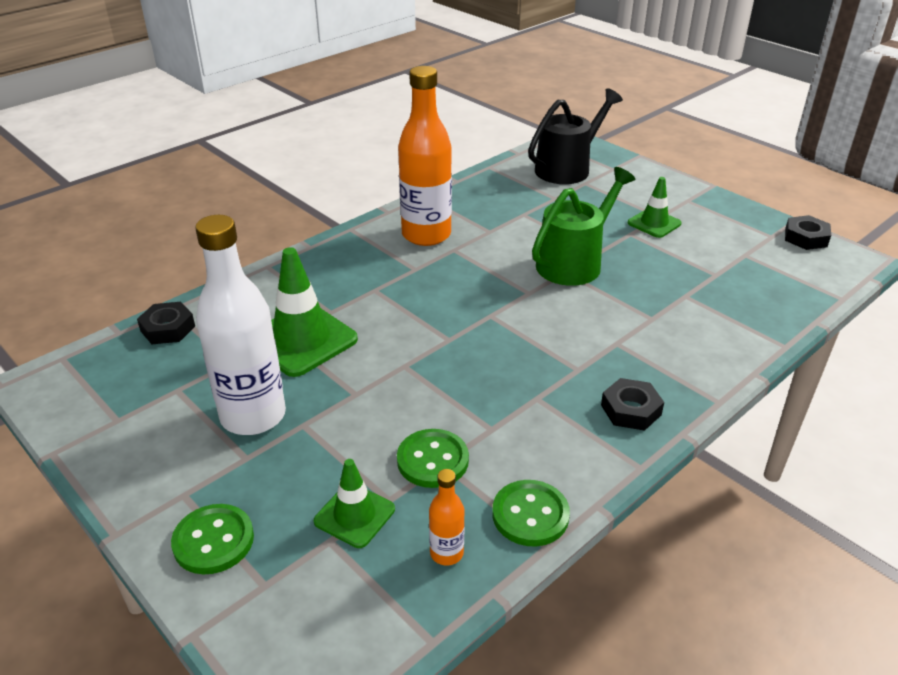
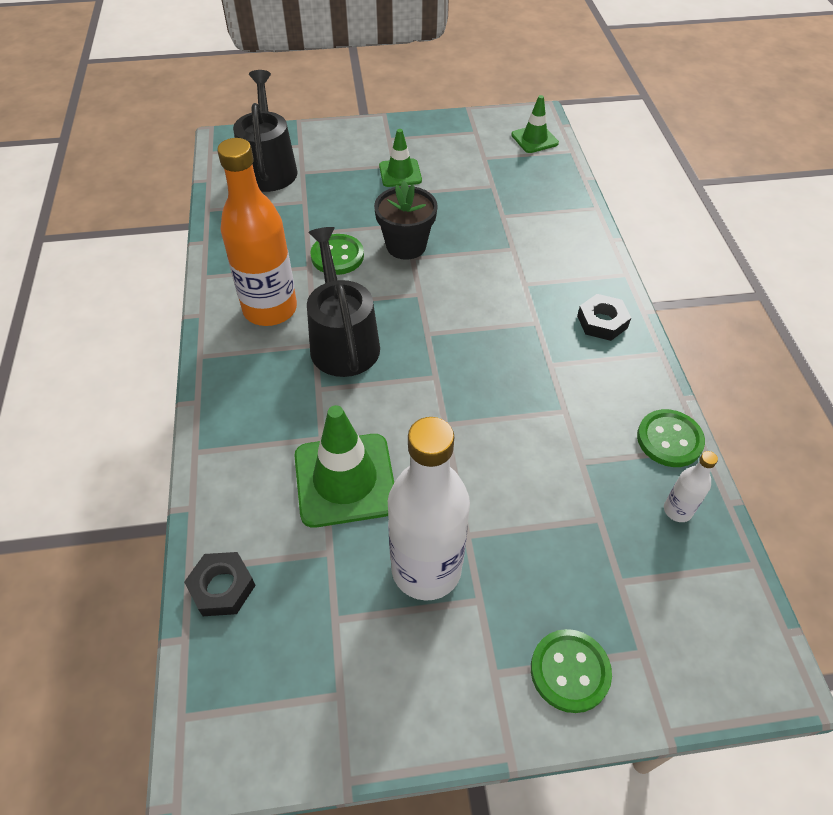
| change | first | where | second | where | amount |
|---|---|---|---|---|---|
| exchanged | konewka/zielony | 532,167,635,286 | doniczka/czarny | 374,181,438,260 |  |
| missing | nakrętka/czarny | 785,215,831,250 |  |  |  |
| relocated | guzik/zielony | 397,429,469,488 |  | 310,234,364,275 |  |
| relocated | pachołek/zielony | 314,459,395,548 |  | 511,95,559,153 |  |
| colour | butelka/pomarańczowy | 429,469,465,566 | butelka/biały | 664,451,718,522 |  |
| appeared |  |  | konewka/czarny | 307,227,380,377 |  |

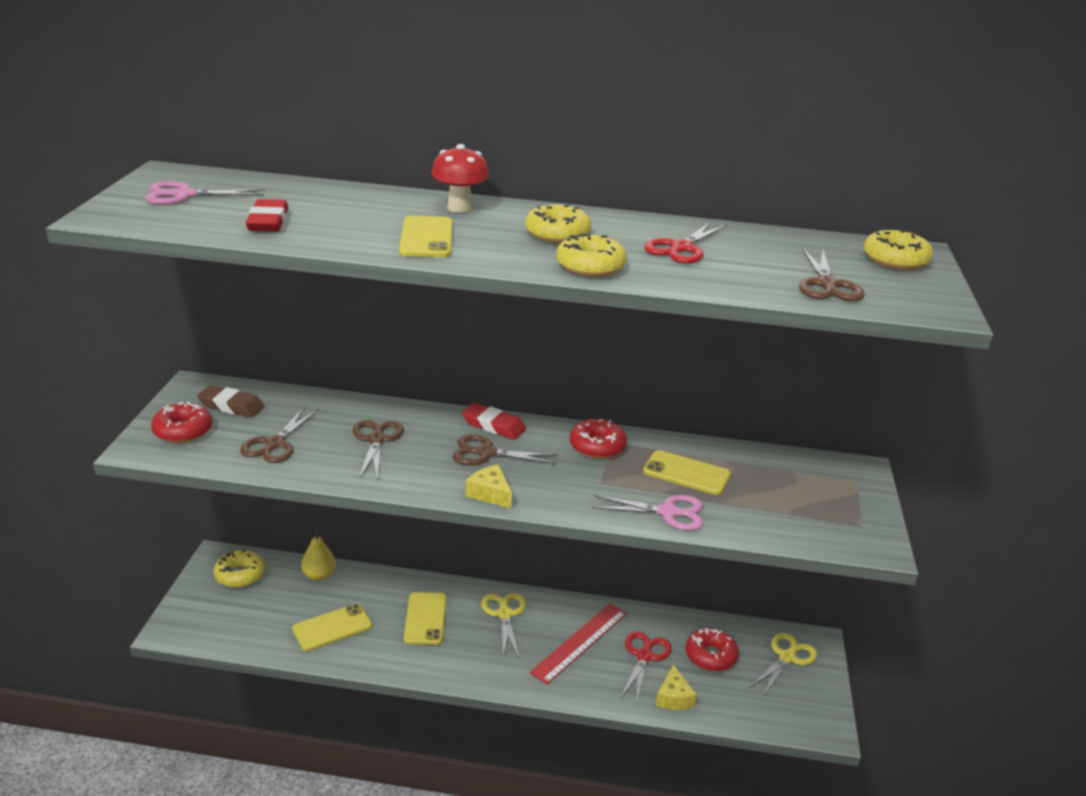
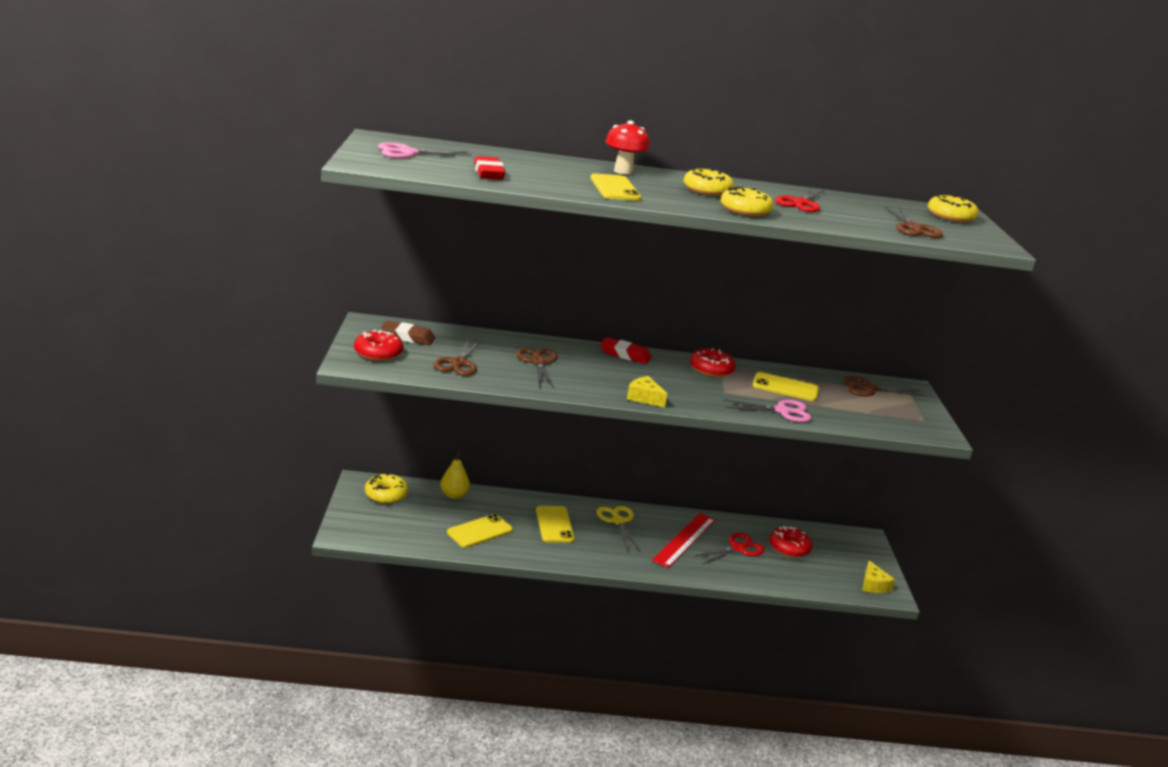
| change | first | where | second | where | amount |
|---|---|---|---|---|---|
| relocated | nożyczki/brązowy | 453,434,558,465 |  | 843,376,925,396 |  |
| spun | nożyczki/czerwony | 621,631,672,701 |  | 694,533,765,564 | 45 degrees clockwise |
| missing | nożyczki/żółty | 749,633,817,697 |  |  |  |
| relocated | ser/żółty | 656,665,697,710 |  | 862,561,895,593 |  |

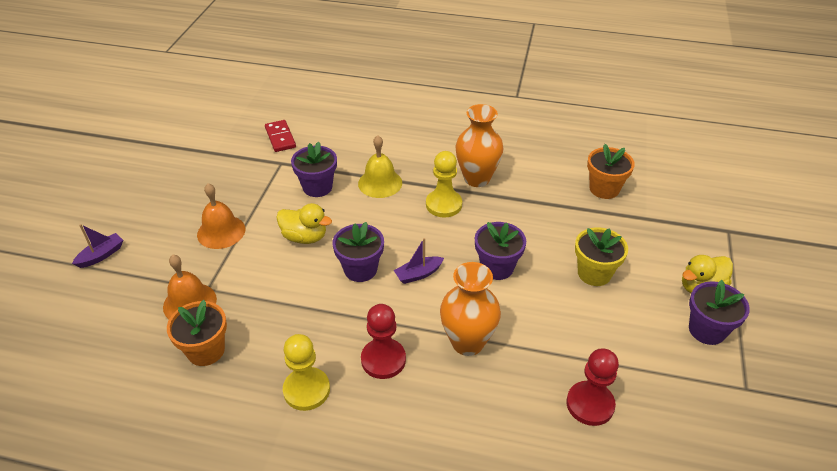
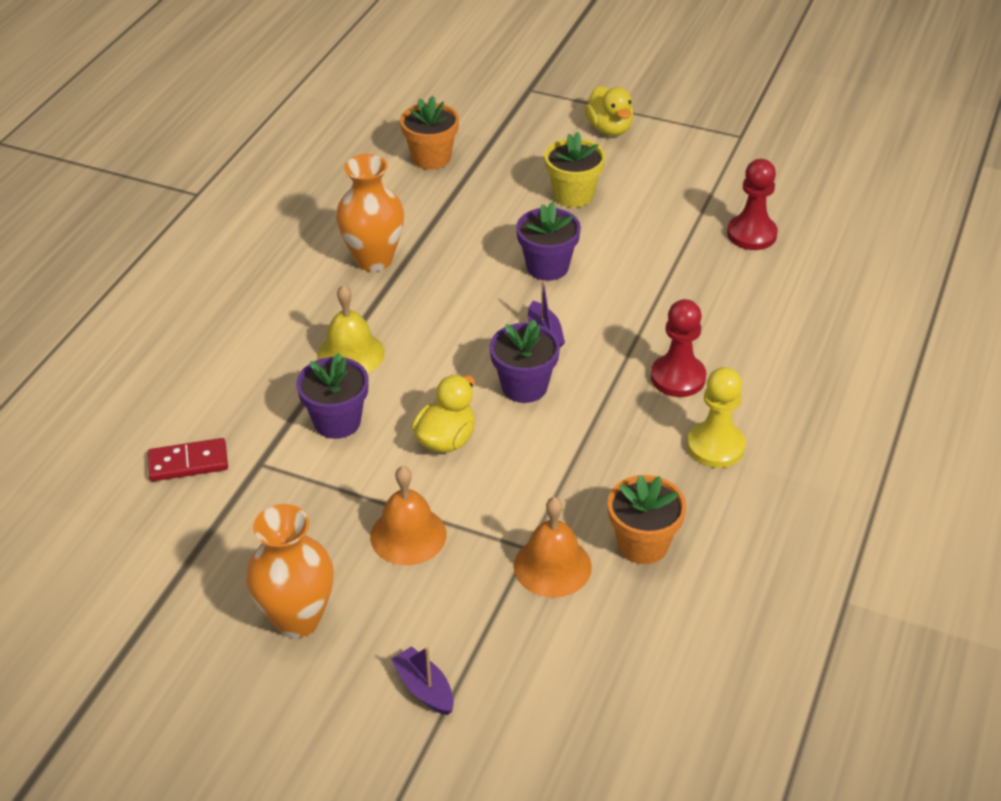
| change | first | where | second | where | amount |
|---|---|---|---|---|---|
| missing | pionek/żółty | 426,151,462,217 |  |  |  |
| relocated | wazon/pomarańczowy | 440,262,501,356 |  | 246,504,334,638 |  |
| missing | doniczka/fioletowy | 689,280,750,345 |  |  |  |

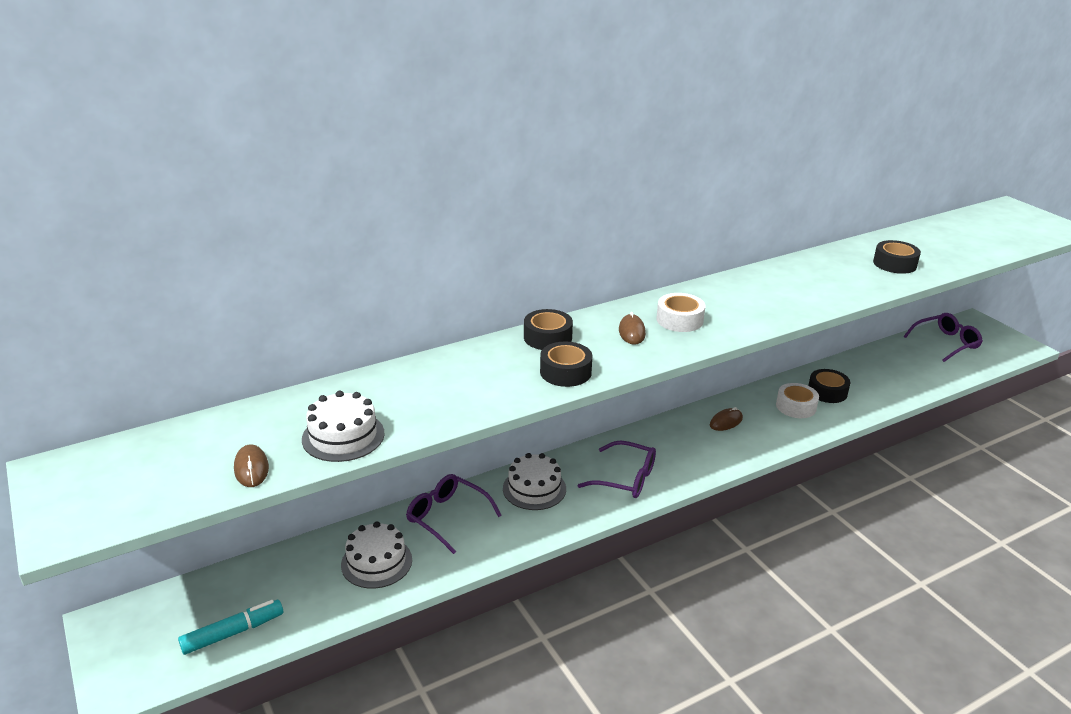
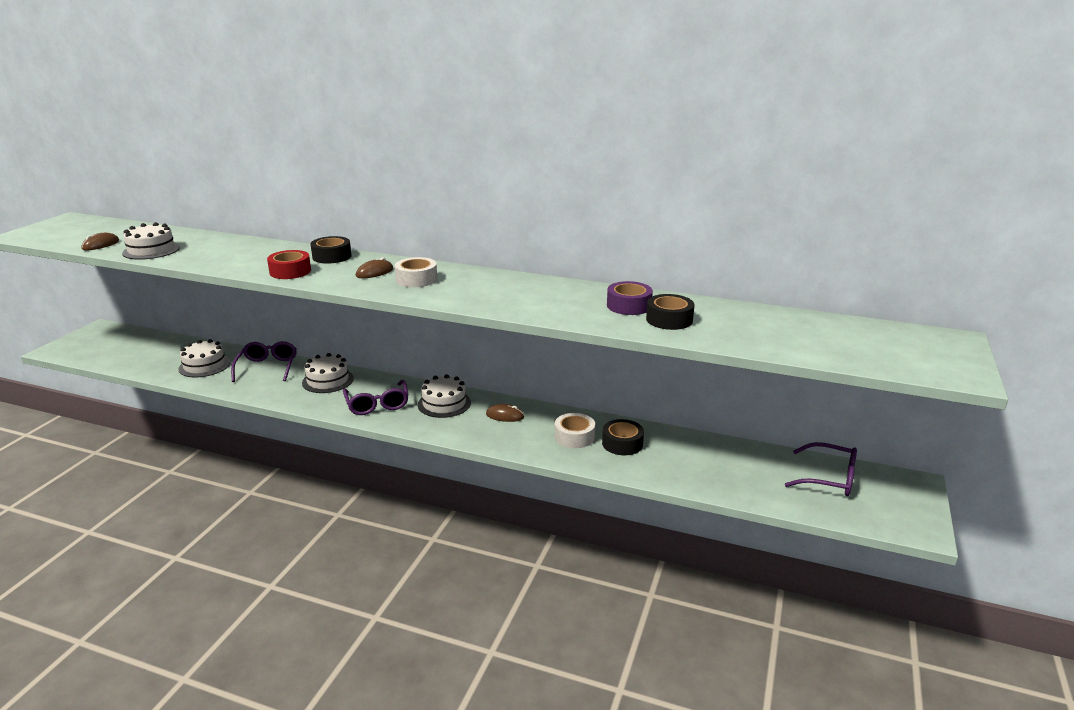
| change | first | where | second | where | amount |
|---|---|---|---|---|---|
| colour | taśma klejąca/czarny | 540,342,592,387 | taśma klejąca/czerwony | 267,250,311,279 |  |
| missing | flamaster/turkusowy | 178,600,283,655 |  |  |  |
| appeared |  |  | taśma klejąca/fioletowy | 607,281,653,315 |  |
| appeared |  |  | tort/biały | 418,374,471,418 |  |

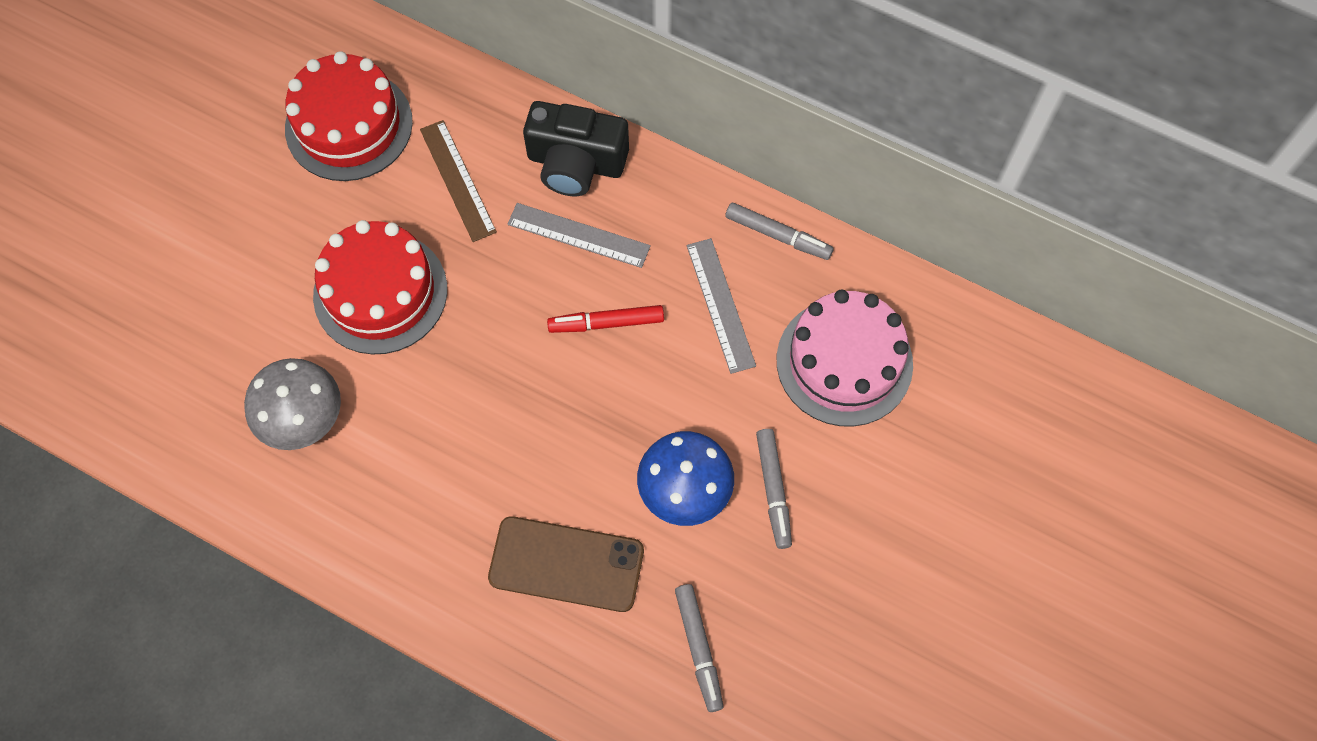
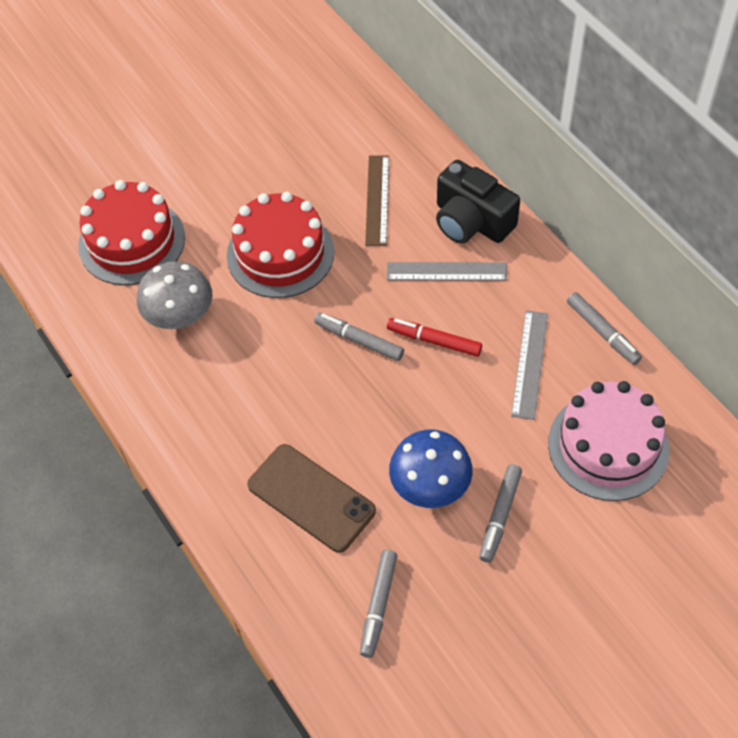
| change | first | where | second | where | amount |
|---|---|---|---|---|---|
| relocated | tort/czerwony | 285,51,413,181 |  | 78,180,185,285 |  |
| spun | linijka/szary | 507,203,651,268 |  | 387,262,507,281 | 45 degrees counterclockwise |
| appeared |  |  | flamaster/szary | 314,312,404,361 |  |

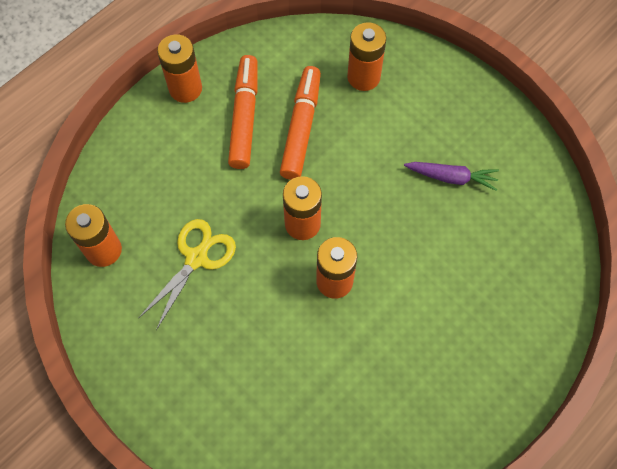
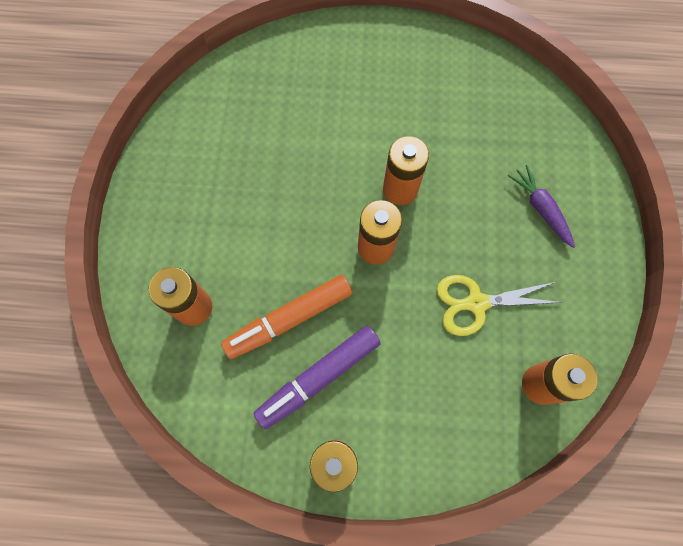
| change | first | where | second | where | amount |
|---|---|---|---|---|---|
| colour | flamaster/pomarańczowy | 228,55,258,169 | flamaster/fioletowy | 253,326,381,429 |  |
| relocated | marchewka/fioletowy | 404,162,499,191 |  | 508,165,575,248 |  |

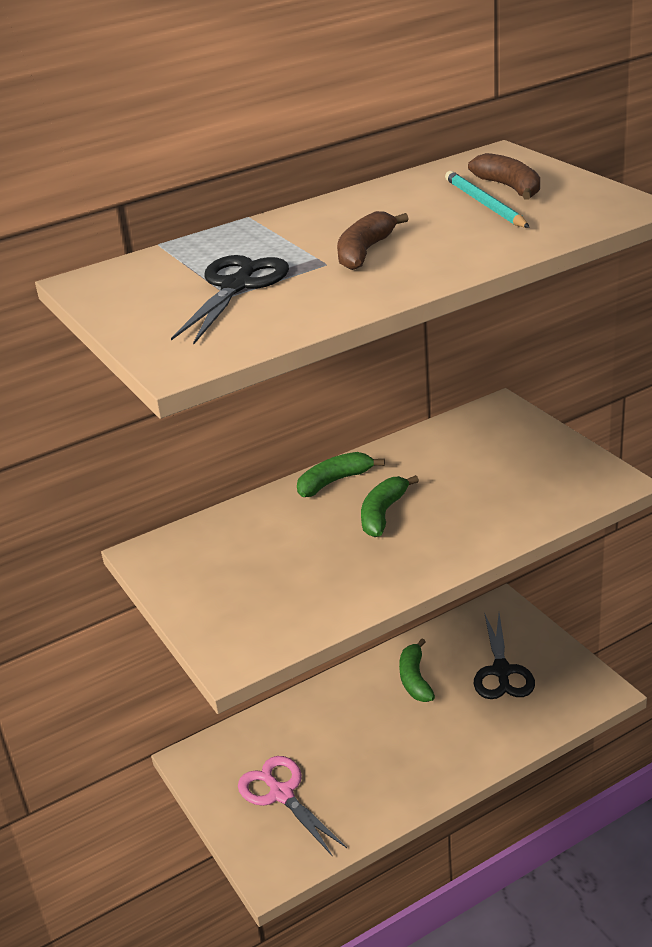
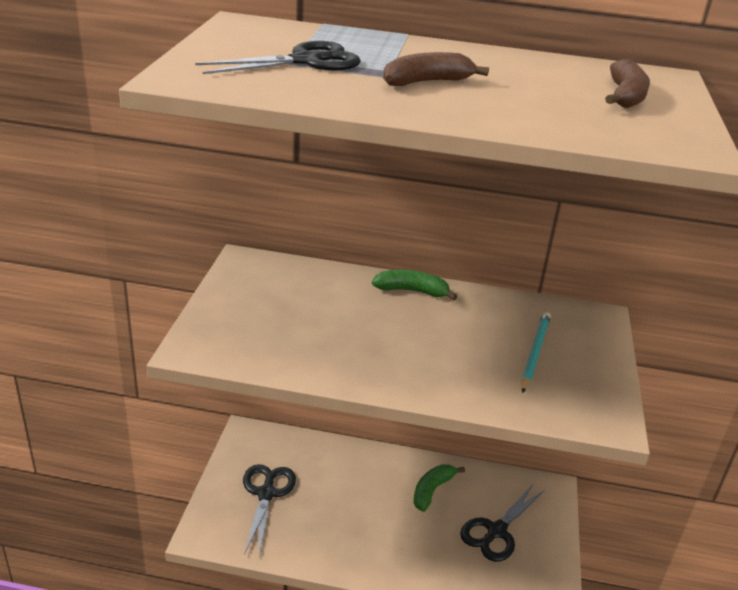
| change | first | where | second | where | amount |
|---|---|---|---|---|---|
| relocated | ołówek/turkusowy | 445,171,530,228 |  | 521,312,551,393 |  |
| missing | banan/zielony | 361,475,419,537 |  |  |  |
| colour | nożyczki/różowy | 238,756,347,857 | nożyczki/czarny | 243,464,296,555 |  |

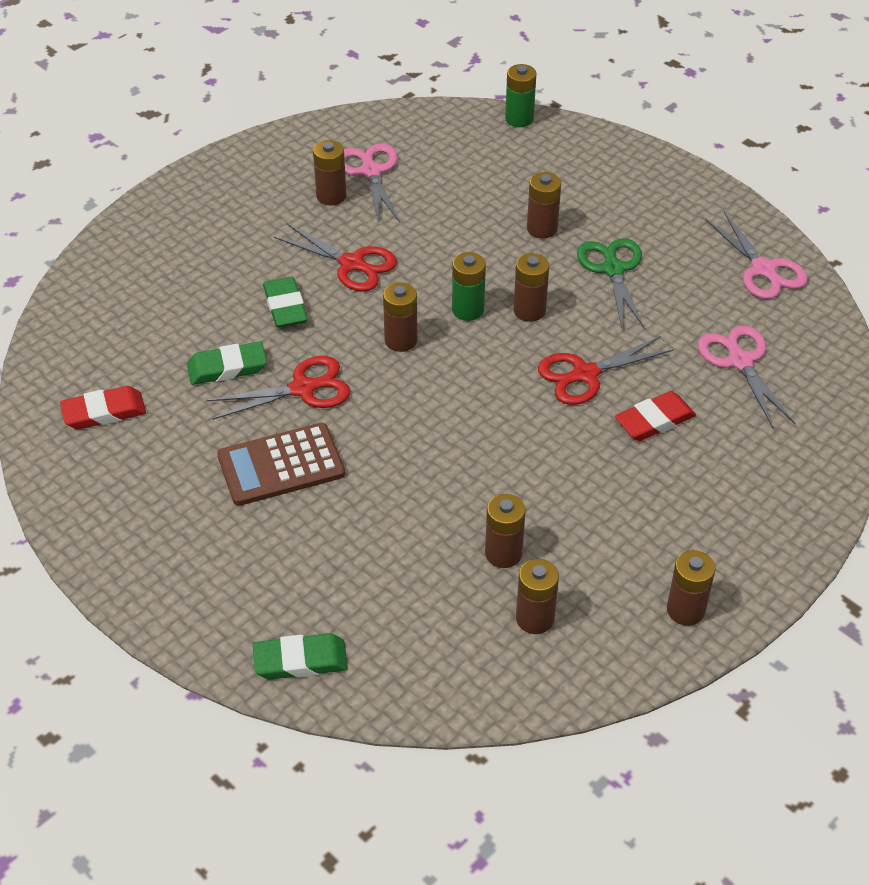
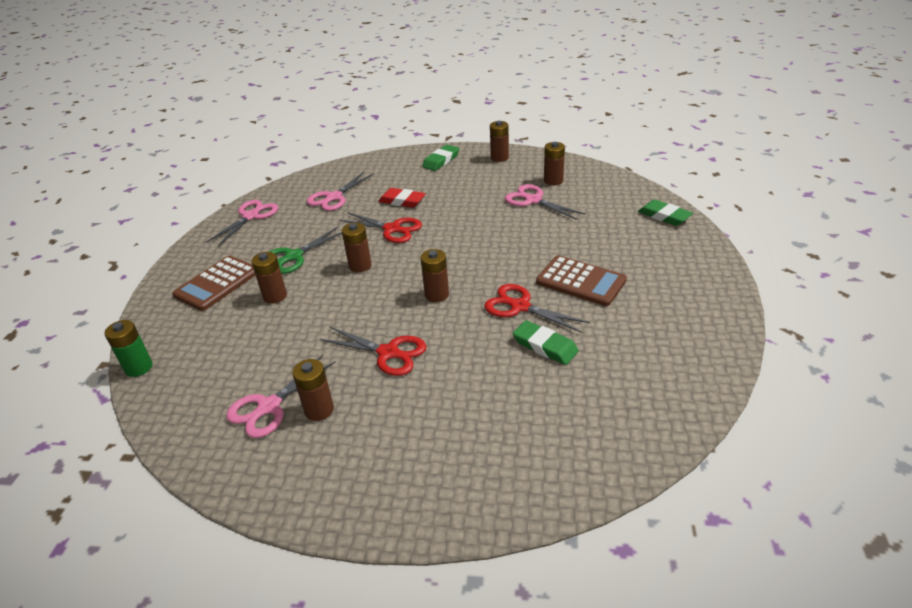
| change | first | where | second | where | amount |
|---|---|---|---|---|---|
| spun | nożyczki/czerwony | 274,223,397,292 |  | 320,327,426,376 | 120 degrees clockwise |
| missing | bateria/zielony | 452,252,486,321 |  |  |  |
| relocated | gumka do mazania/zielony | 263,277,308,328 |  | 422,145,459,171 |  |
| missing | gumka do mazania/czerwony | 60,386,146,429 |  |  |  |
| exchanged | bateria/brązowy | 485,494,526,568 | nożyczki/różowy | 505,184,586,220 |  |
| appeared |  |  | kalkulator/brązowy | 172,256,256,311 |  |

